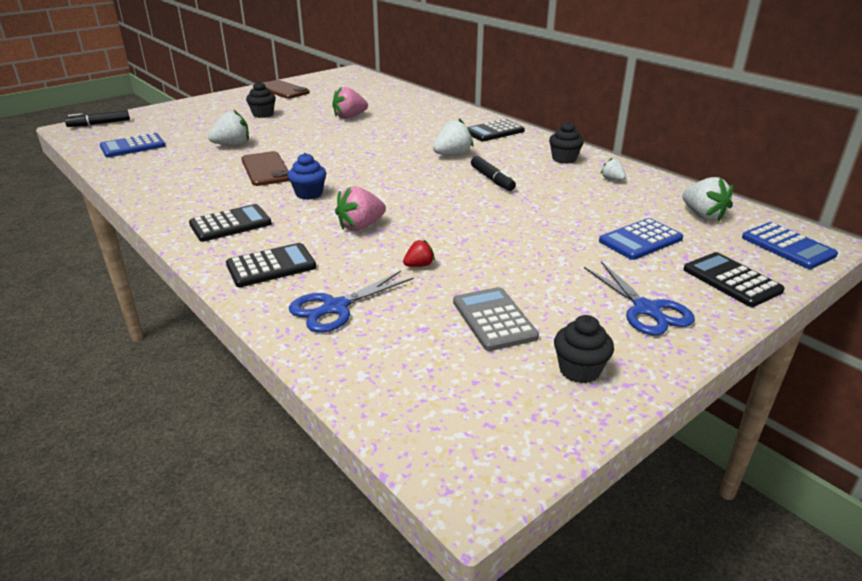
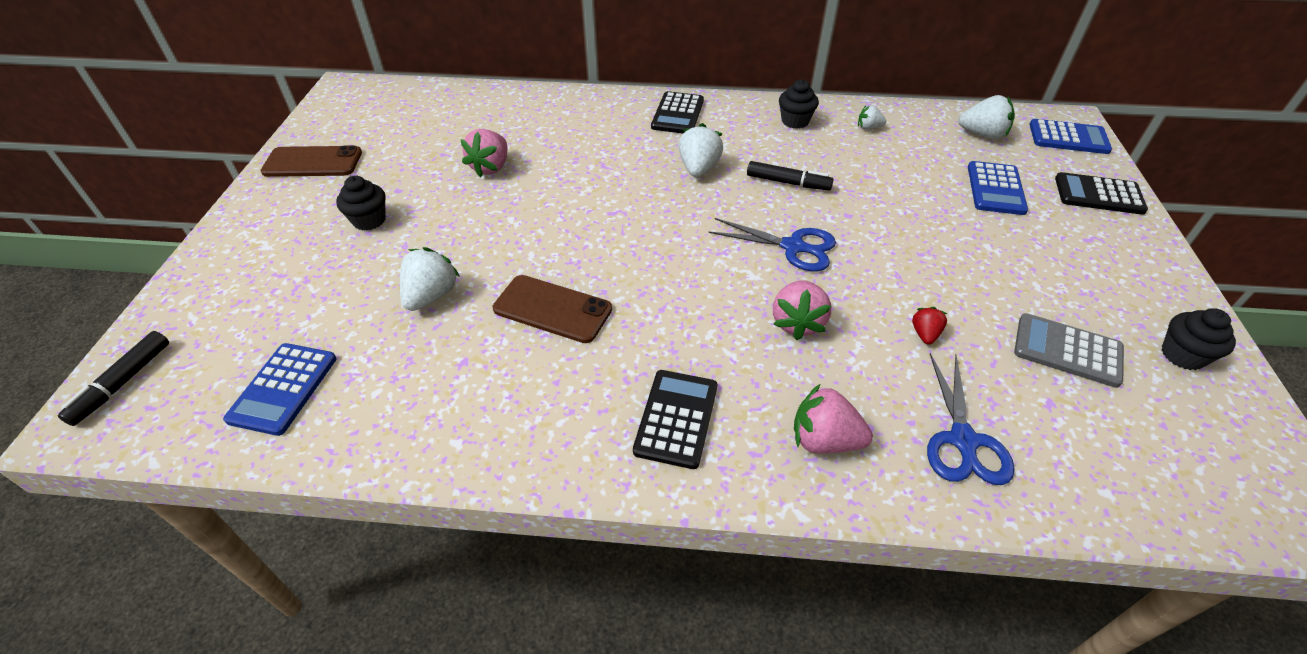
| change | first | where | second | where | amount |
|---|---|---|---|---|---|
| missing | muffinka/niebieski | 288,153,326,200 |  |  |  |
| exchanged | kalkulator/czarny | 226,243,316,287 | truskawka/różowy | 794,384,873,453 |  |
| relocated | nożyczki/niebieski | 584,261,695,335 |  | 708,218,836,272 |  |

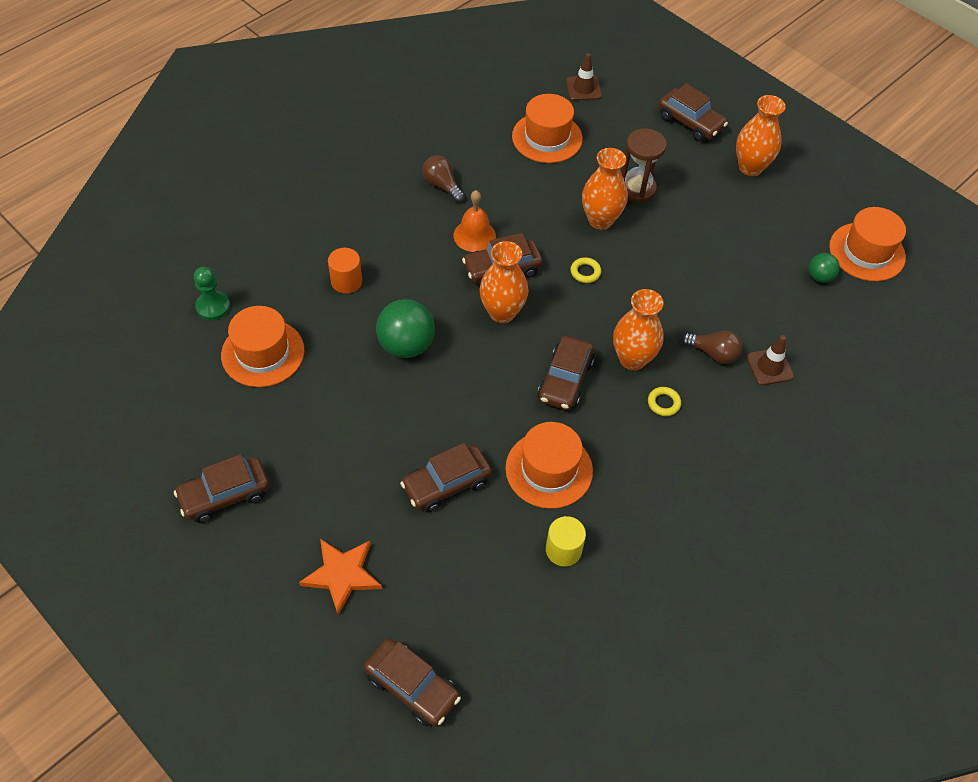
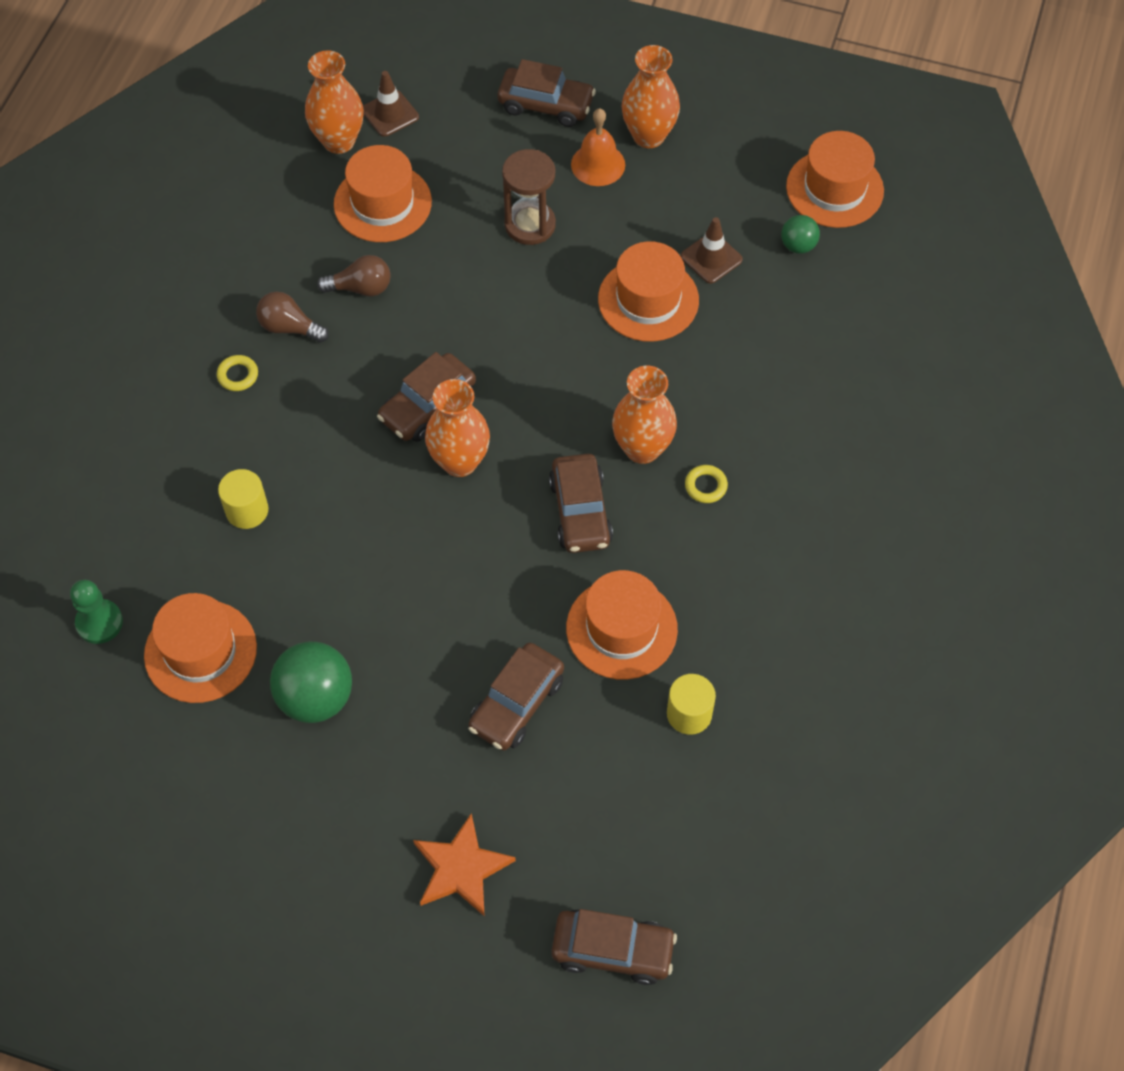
| change | first | where | second | where | amount |
|---|---|---|---|---|---|
| relocated | wazon/pomarańczowy | 582,148,628,230 |  | 305,50,364,154 |  |
| relocated | dzwonek/pomarańczowy | 453,190,496,252 |  | 571,108,625,186 |  |
| colour | walec/pomarańczowy | 328,248,362,294 | walec/żółty | 218,469,268,529 |  |
| relocated | pierścień/żółty | 570,257,601,283 |  | 217,355,258,391 |  |
| relocated | piłka/zielony | 376,299,435,358 |  | 270,641,352,723 |  |
| relocated | żarówka/brązowy | 682,331,742,364 |  | 317,255,391,296 |  |
| relocated | pachołek/brązowy | 746,335,794,385 |  | 681,217,743,284 |  |
| missing | samochód/brązowy | 174,454,269,523 |  |  |  |
| appeared |  |  | kapelusz/pomarańczowy | 598,241,699,342 |  |

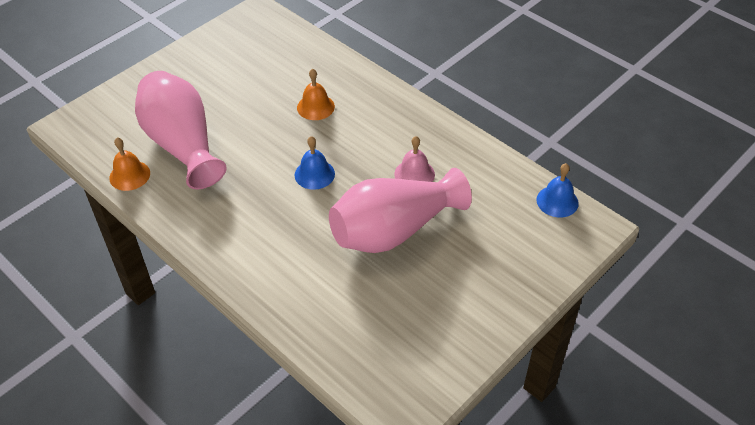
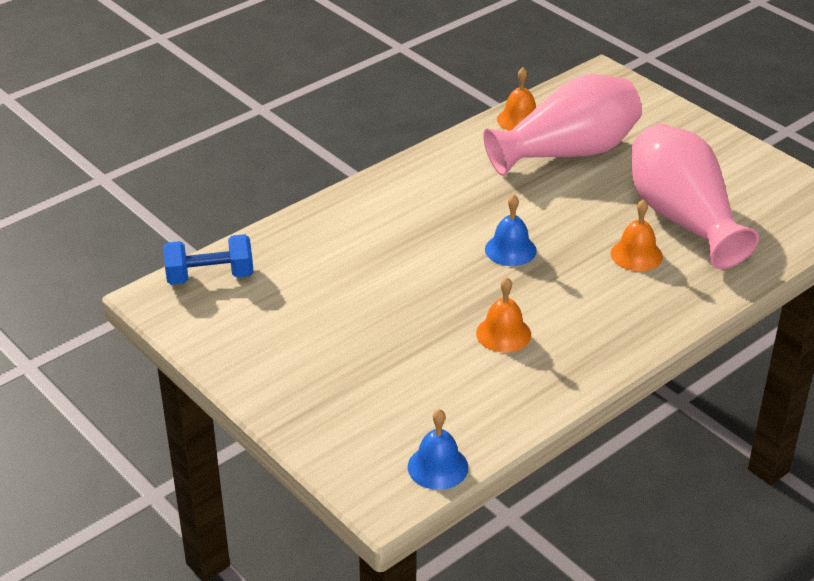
| change | first | where | second | where | amount |
|---|---|---|---|---|---|
| colour | dzwonek/różowy | 394,136,435,182 | dzwonek/pomarańczowy | 476,277,531,353 |  |
| relocated | wazon/różowy | 329,168,472,253 |  | 632,124,759,269 |  |
| appeared |  |  | hantel/niebieski | 163,234,254,285 |  |

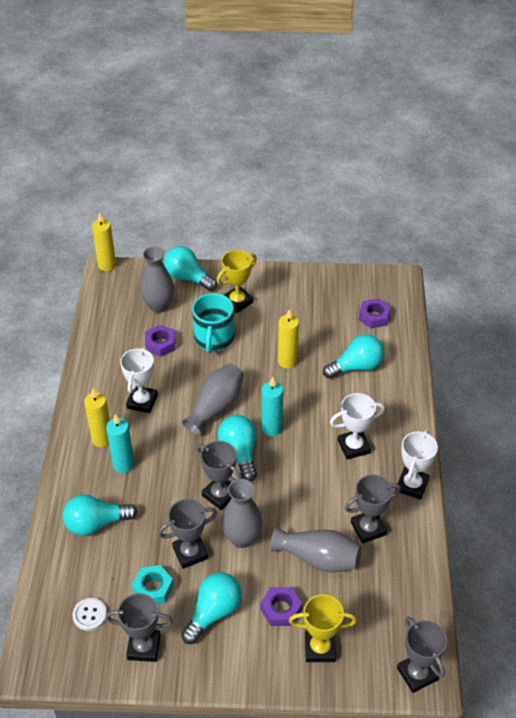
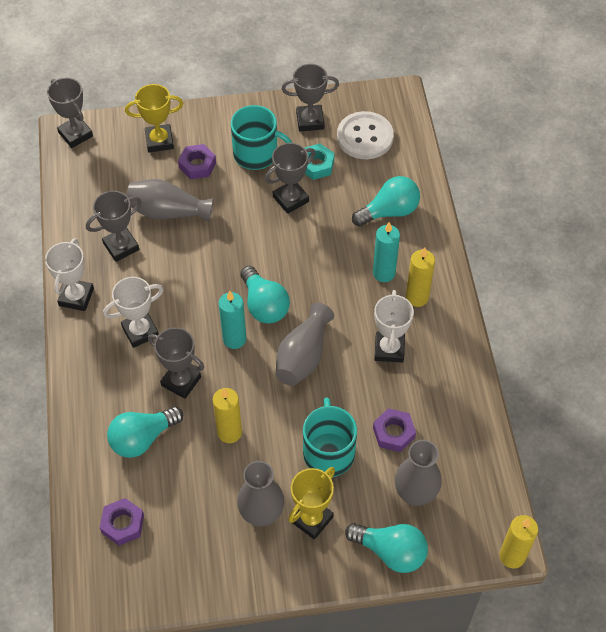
| change | first | where | second | where | amount |
|---|---|---|---|---|---|
| relocated | puchar/szary | 196,441,242,510 |  | 148,327,204,399 |  |
| relocated | wazon/szary | 221,479,263,548 |  | 237,461,284,527 |  |
| exchanged | żarówka/turkusowy | 181,572,242,644 | kubek/turkusowy | 231,105,292,170 |  |
| size | guzik/biały | 72,598,107,631 |  | 337,111,394,159 | x1.88 |

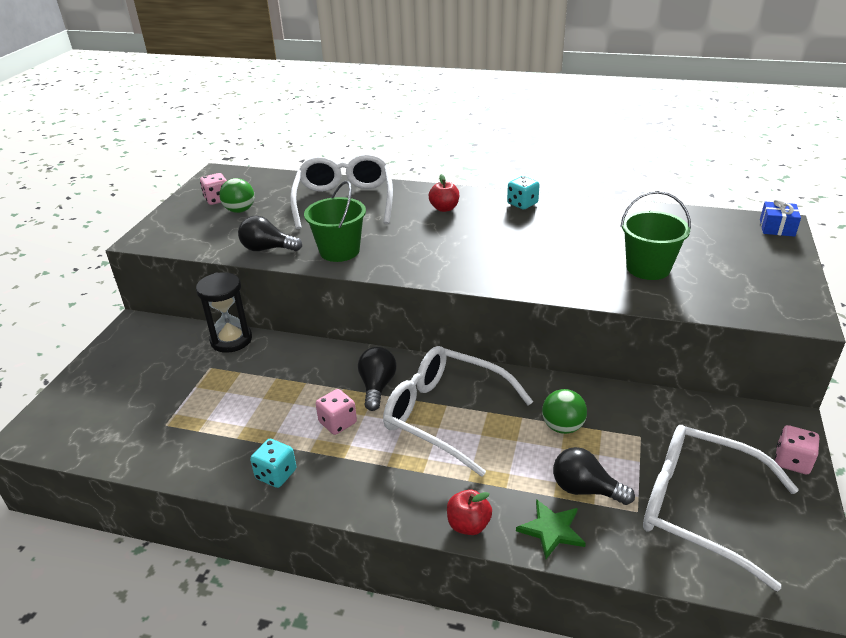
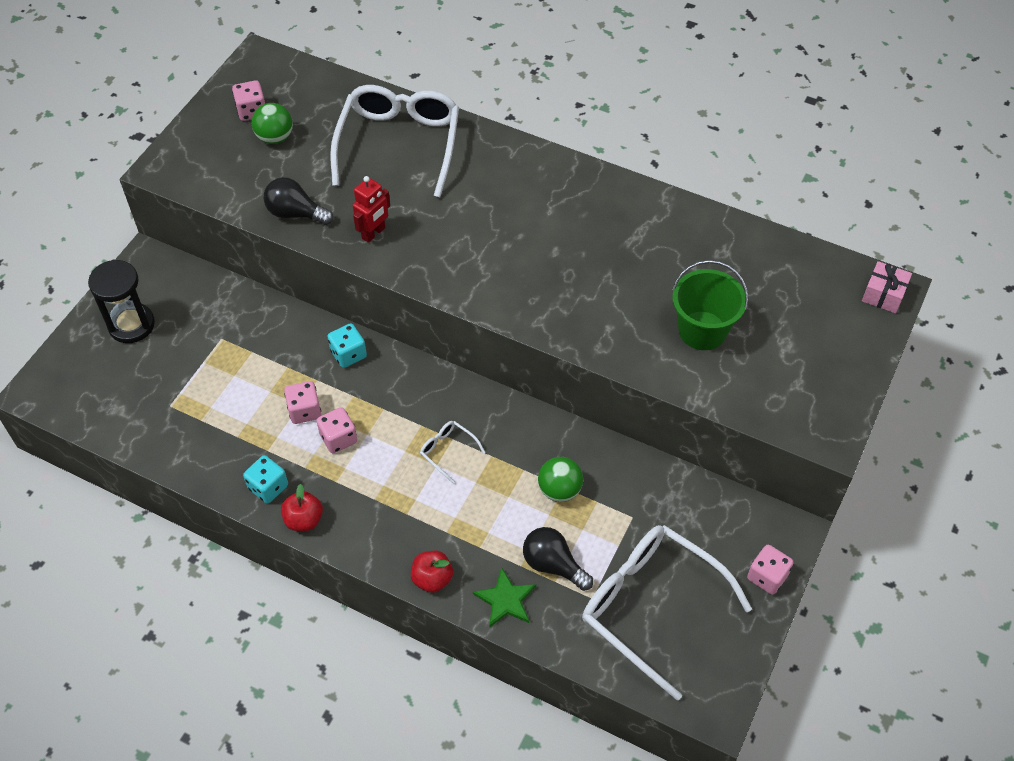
| change | first | where | second | where | amount |
|---|---|---|---|---|---|
| relocated | jabłko/czerwony | 429,174,459,212 |  | 281,484,323,531 |  |
| relocated | kostka do gry/turkusowy | 507,176,540,209 |  | 327,323,367,368 |  |
| exchanged | wiadro/zielony | 304,181,366,262 | robot/czerwony | 353,176,390,243 |  |
| colour | prezent/niebieski | 760,198,801,237 | prezent/różowy | 862,261,912,313 |  |
| relocated | klepsydra/czarny | 196,272,252,353 |  | 88,259,155,343 |  |
| size | okulary/biały | 383,346,533,477 |  | 420,421,486,483 | x0.41 |
| missing | żarówka/czarny | 358,347,397,411 |  |  |  |
| appeared |  |  | kostka do gry/różowy | 284,381,321,424 |  |

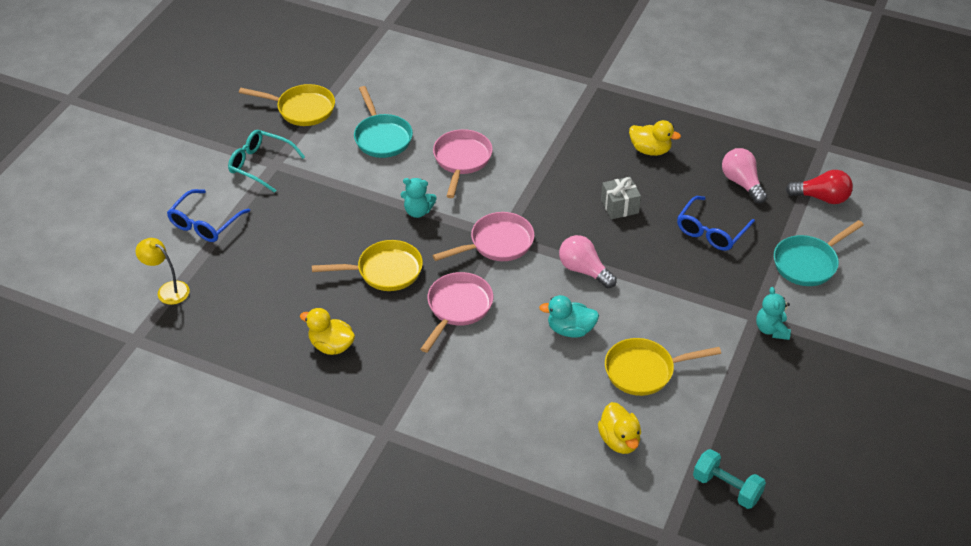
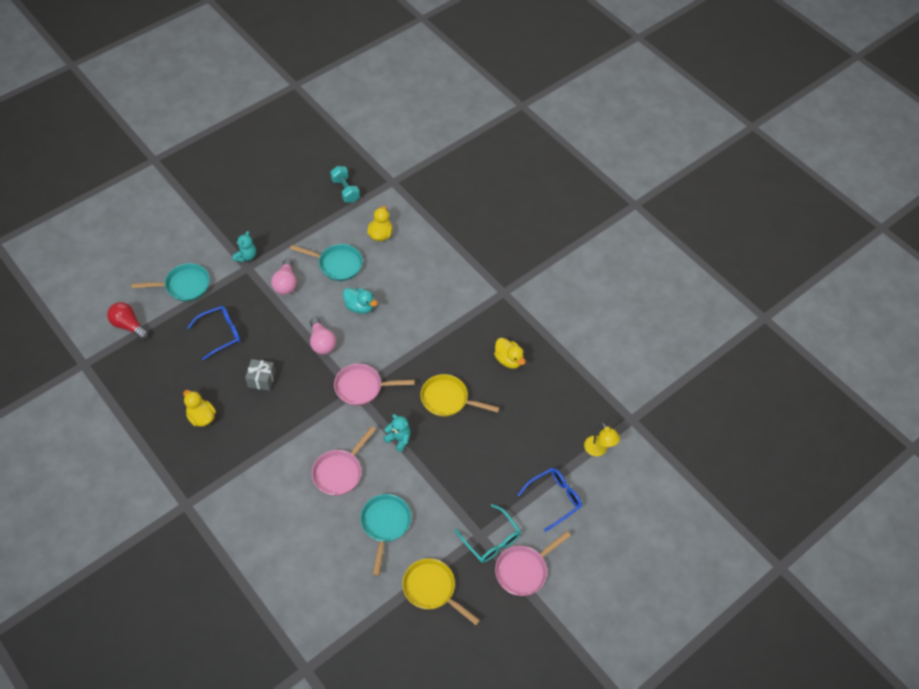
| change | first | where | second | where | amount |
|---|---|---|---|---|---|
| relocated | żarówka/różowy | 722,148,767,203 |  | 271,258,297,295 |  |
| relocated | patelnia/różowy | 421,272,493,353 |  | 495,531,571,596 |  |
| colour | patelnia/żółty | 605,338,721,396 | patelnia/turkusowy | 290,244,363,281 |  |

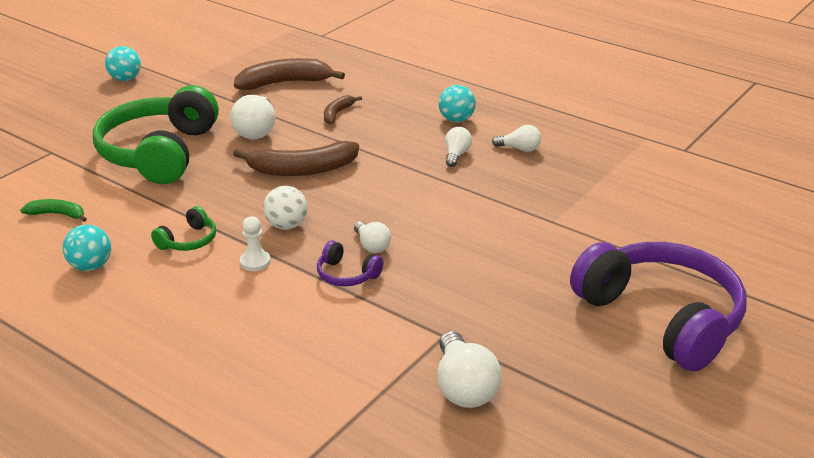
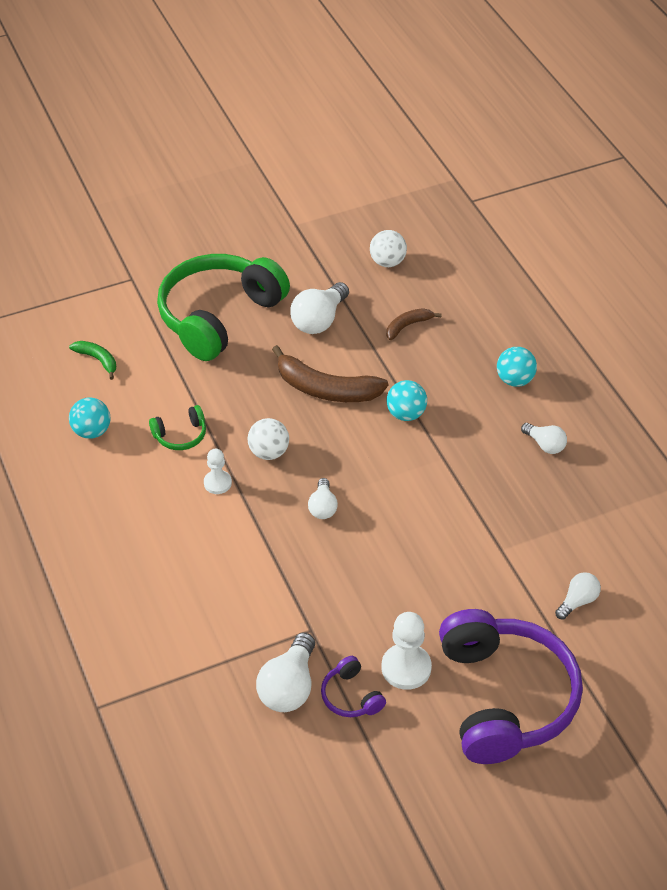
| change | first | where | second | where | amount |
|---|---|---|---|---|---|
| relocated | piłka/turkusowy | 105,46,141,81 |  | 387,380,427,421 |  |
| exchanged | banan/brązowy | 234,58,345,90 | piłka/biały | 370,230,407,267 |  |
| relocated | żarówka/biały | 445,127,472,167 |  | 555,572,601,619 |  |
| relocated | słuchawki/fioletowy | 317,240,383,286 |  | 321,656,386,717 |  |
| appeared |  |  | pionek/biały | 382,612,432,690 |  |

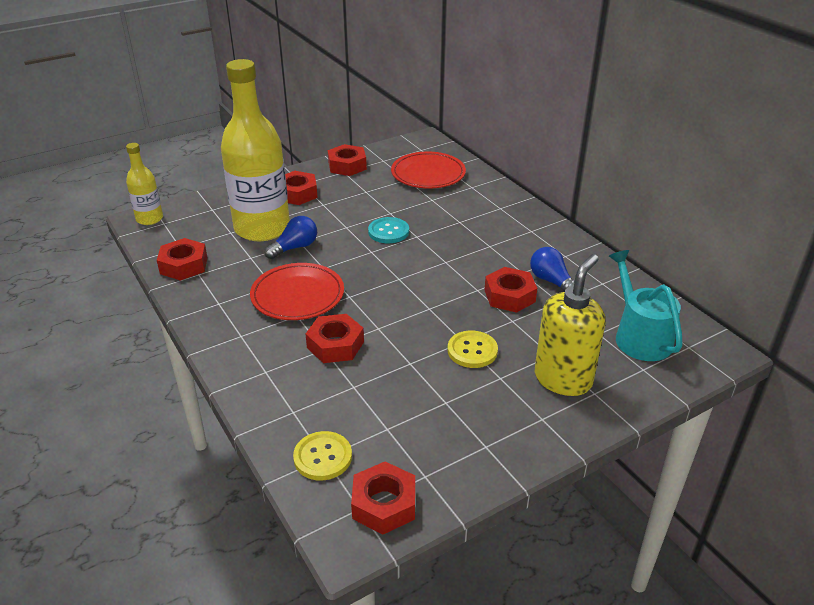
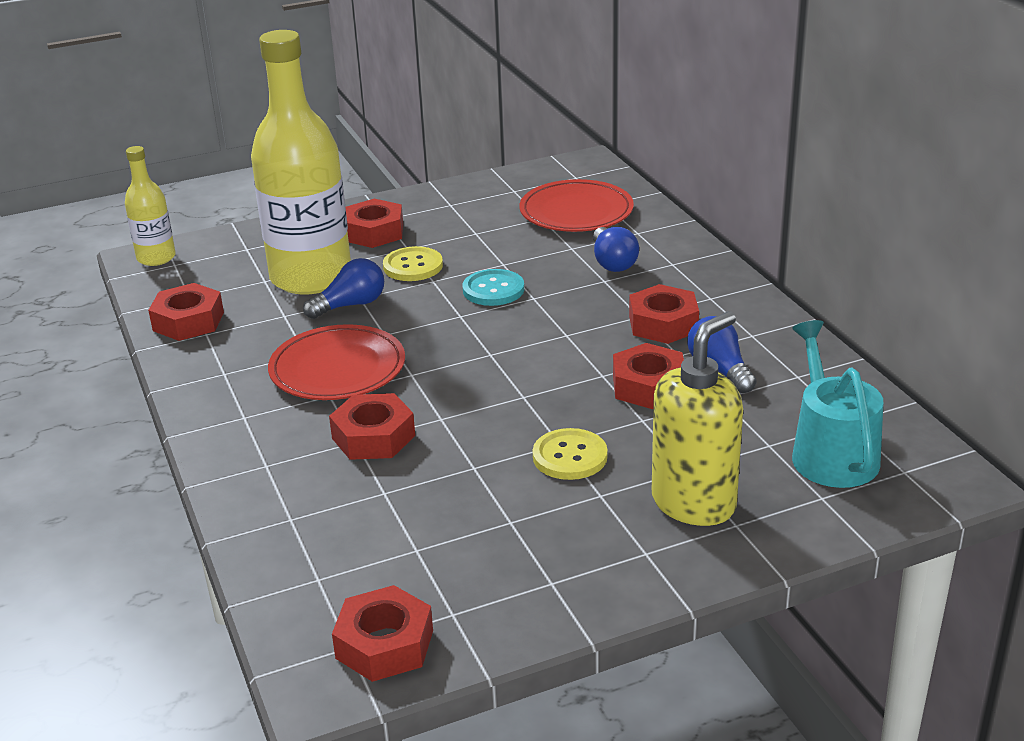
| change | first | where | second | where | amount |
|---|---|---|---|---|---|
| relocated | nakrętka/czerwony | 328,144,367,176 |  | 629,284,699,344 |  |
| relocated | guzik/żółty | 293,431,352,480 |  | 383,246,443,281 |  |
| appeared |  |  | żarówka/niebieski | 593,227,639,272 |  |

